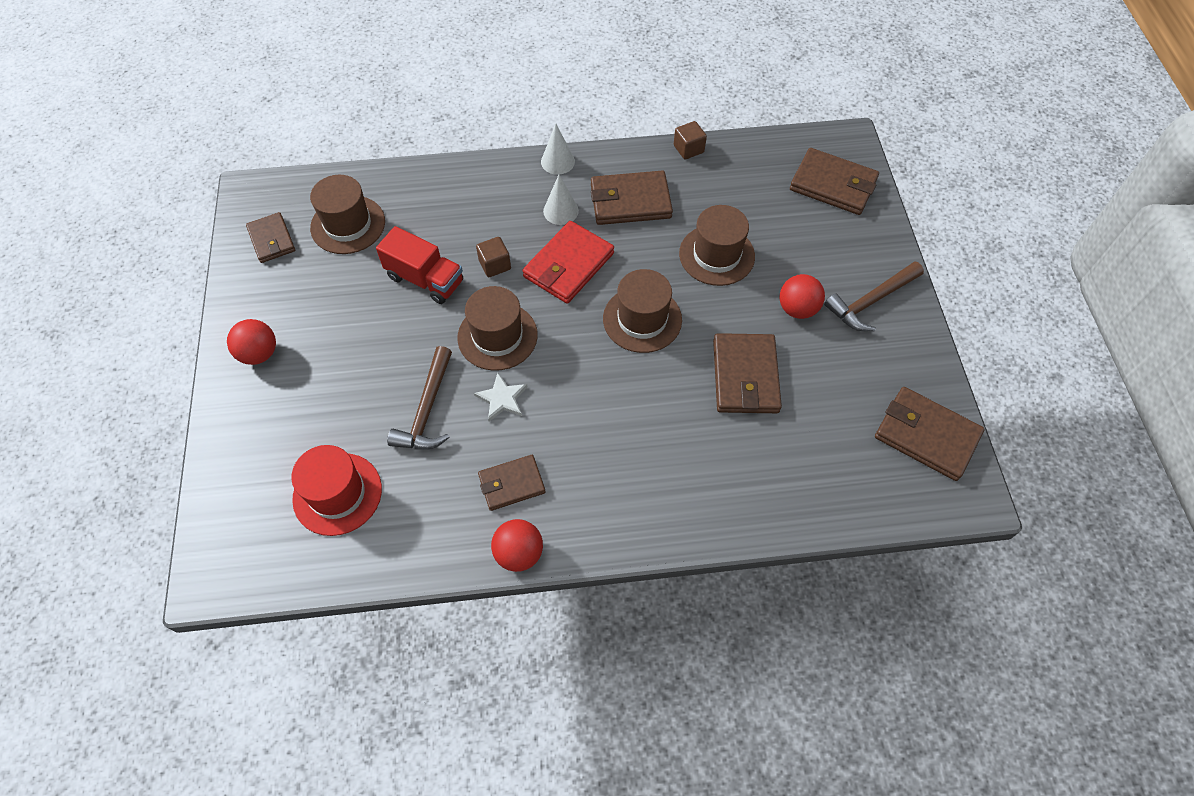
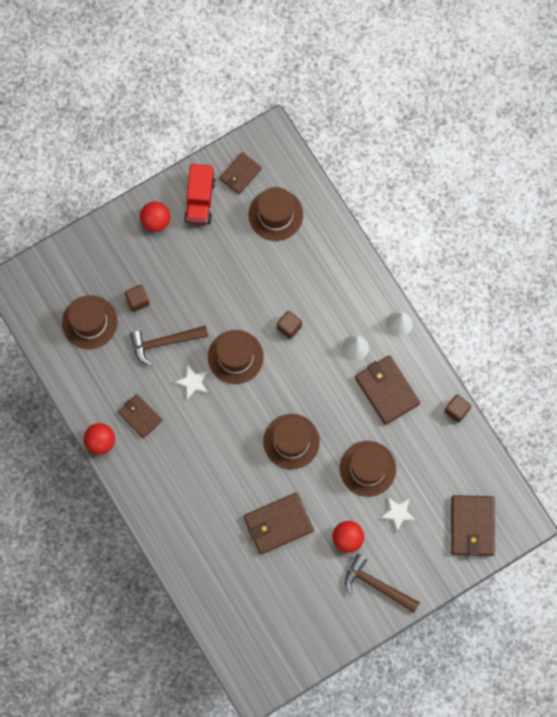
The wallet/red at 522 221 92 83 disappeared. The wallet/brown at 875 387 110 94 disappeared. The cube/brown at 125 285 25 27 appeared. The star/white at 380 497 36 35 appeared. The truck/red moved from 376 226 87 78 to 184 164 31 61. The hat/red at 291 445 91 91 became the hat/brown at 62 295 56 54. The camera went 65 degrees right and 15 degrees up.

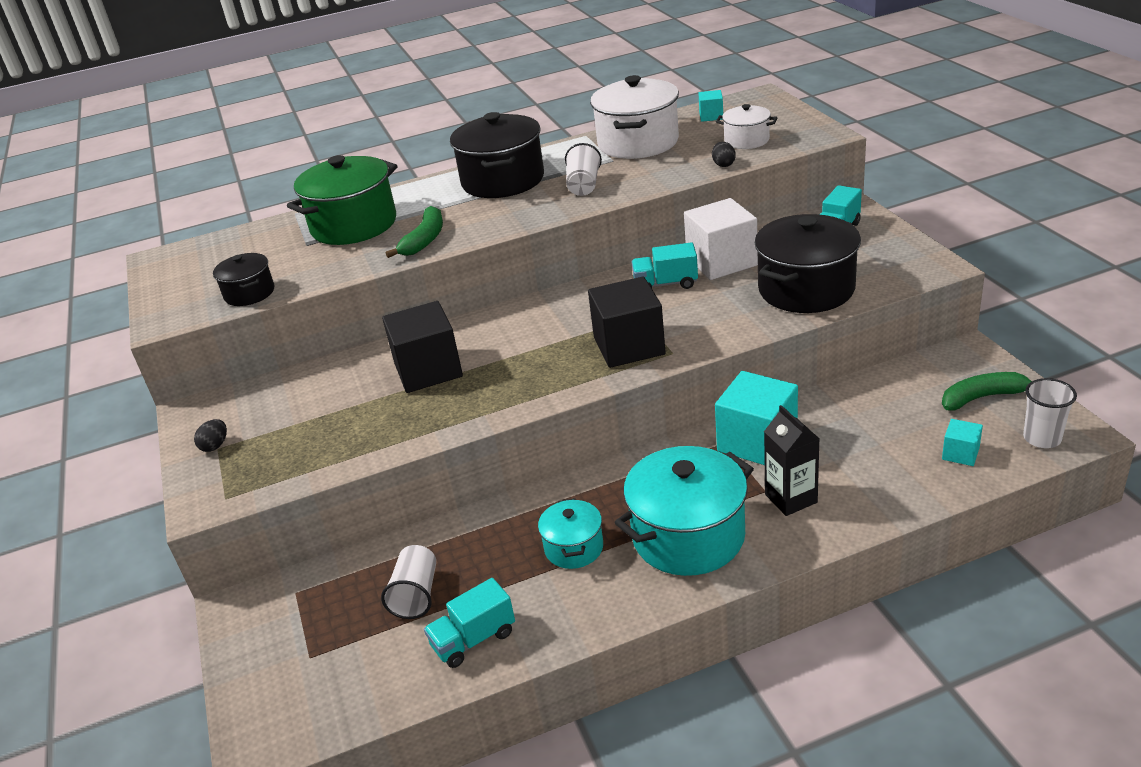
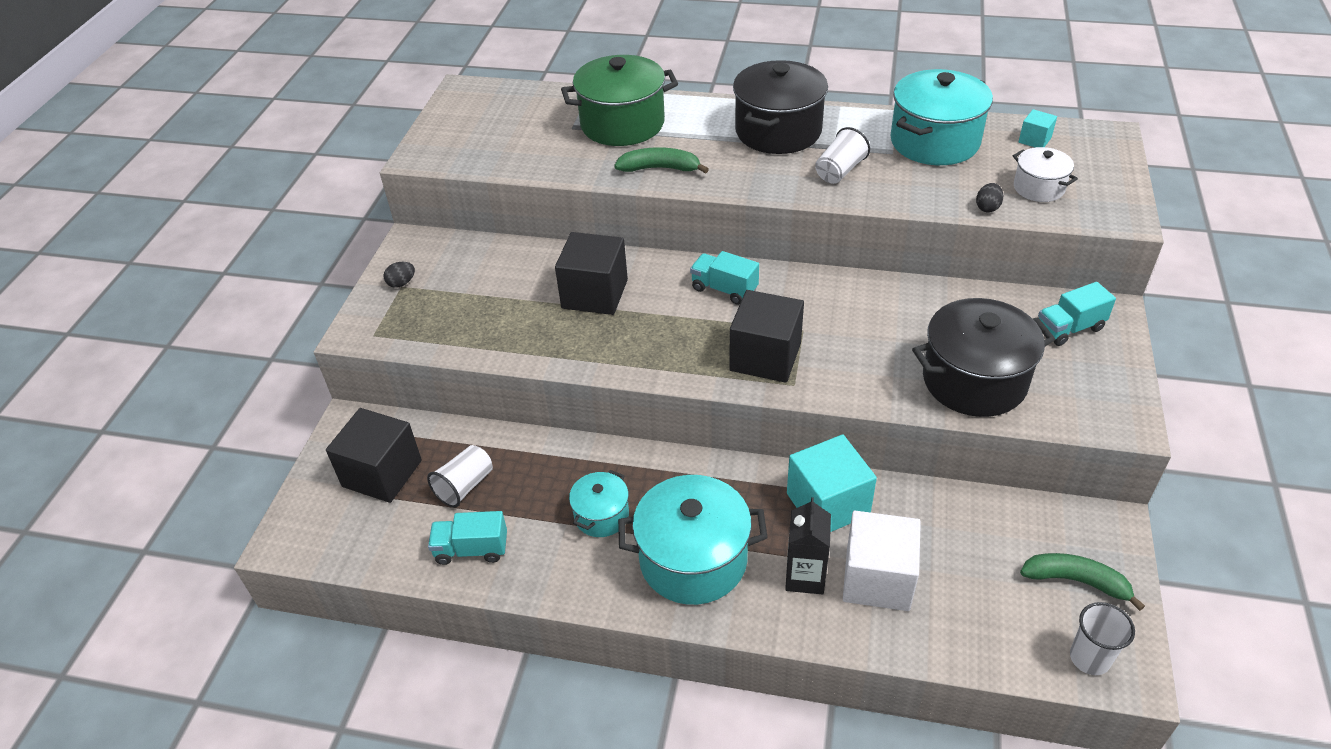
The pot/black at 213 253 61 53 disappeared. The cube/turquoise at 942 419 41 47 disappeared. The cube/black at 326 408 96 95 appeared. The truck/turquoise moved from 631 242 67 47 to 690 251 69 54. The cube/white moved from 684 198 74 82 to 843 511 78 100. The pot/white at 590 75 89 84 became the pot/turquoise at 890 69 103 96. The banana/green at 386 206 57 52 turned 135 degrees counterclockwise. The camera went 30 degrees right and 10 degrees up.

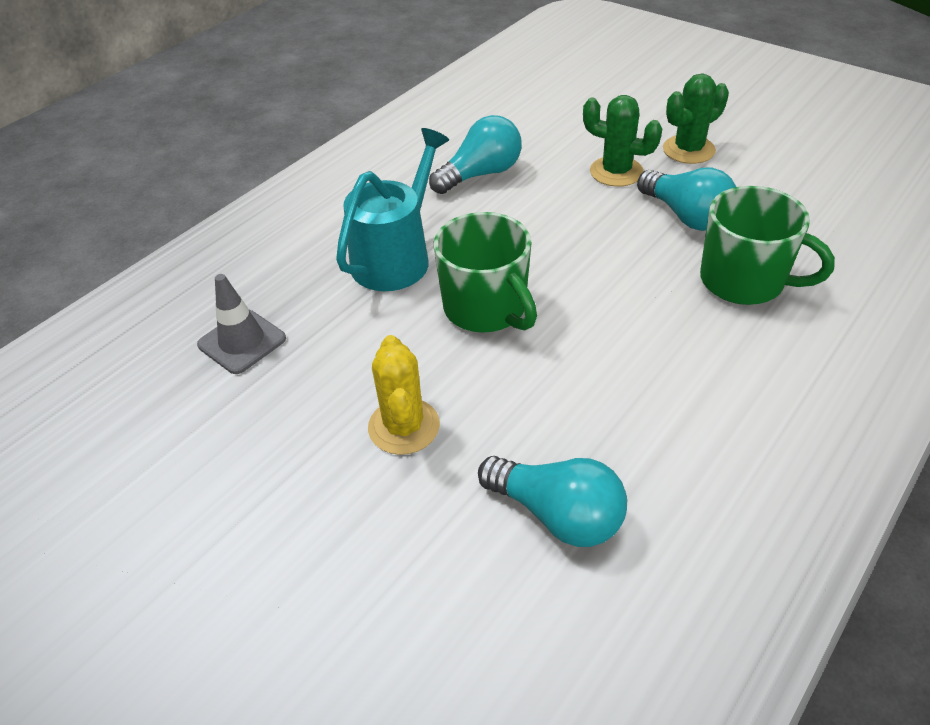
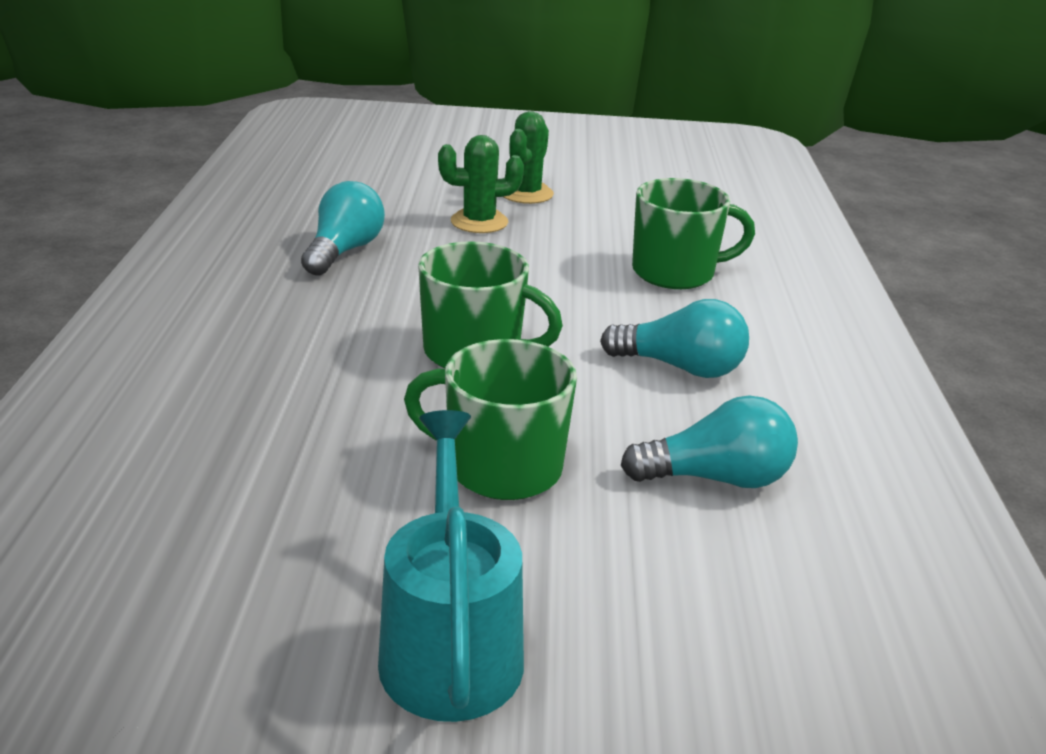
The traffic cone/grey at 197 274 89 100 disappeared. The watering can/turquoise moved from 336 128 113 163 to 378 410 146 312. The light bulb/turquoise moved from 637 167 99 64 to 600 299 149 79. The cactus/yellow at 368 335 72 120 was replaced by the mug/green at 404 339 173 161. The camera went 40 degrees left and 15 degrees down.

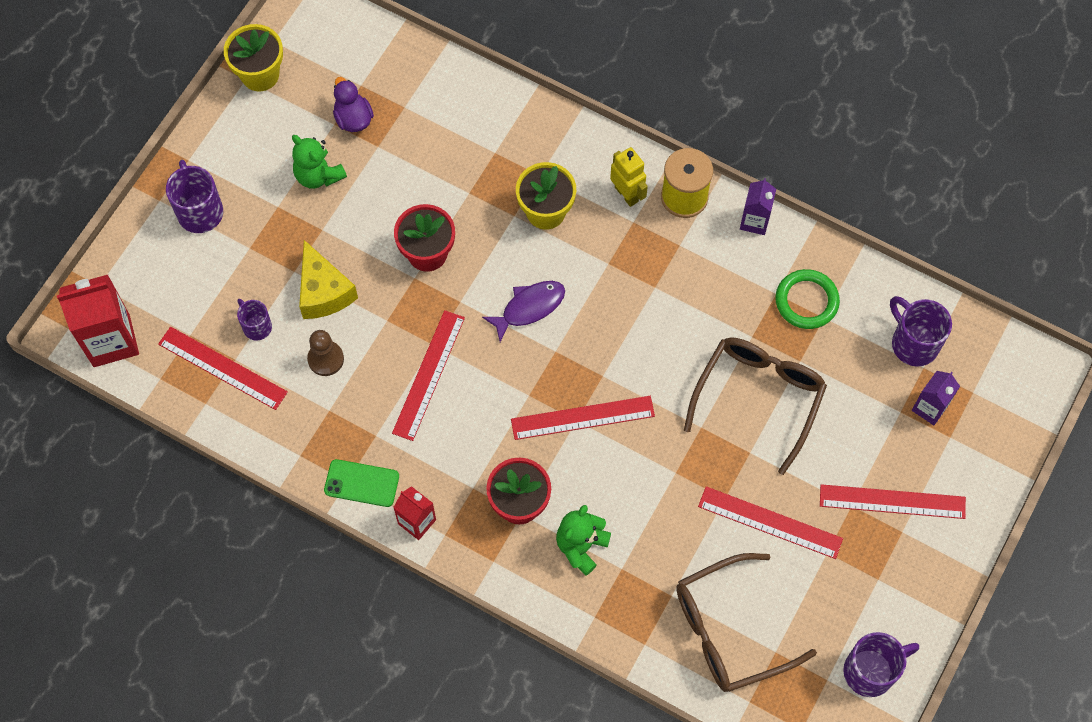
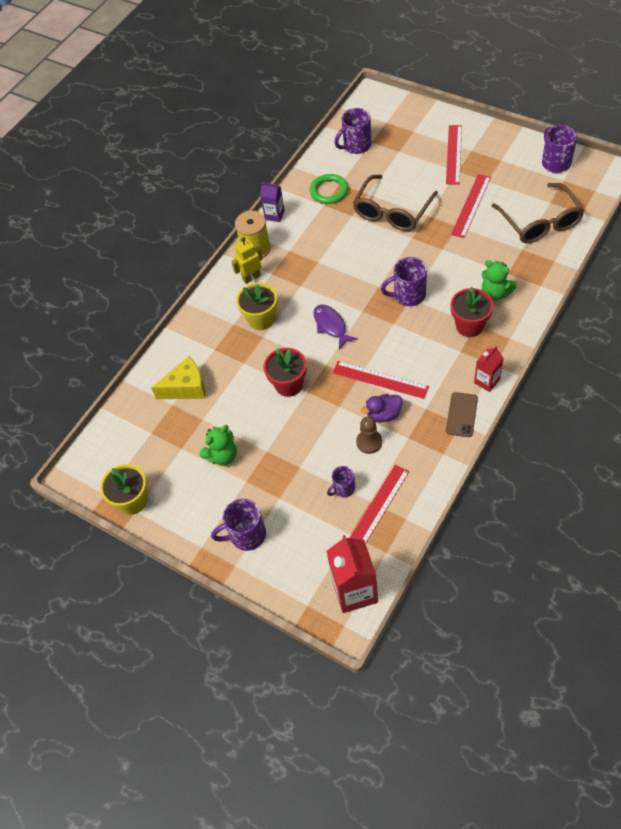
The carton/purple at 912 371 48 54 disappeared. The cheese/yellow moved from 299 240 59 79 to 151 356 55 43. The duck/purple moved from 333 77 41 55 to 361 394 42 29. The ruler/red at 511 396 144 44 was replaced by the mug/purple at 381 257 46 49. The phone/green at 324 459 75 48 became the phone/brown at 446 392 32 45. The glasses/brown at 684 337 143 138 turned 90 degrees counterclockwise. The camera went 80 degrees left and 10 degrees down.

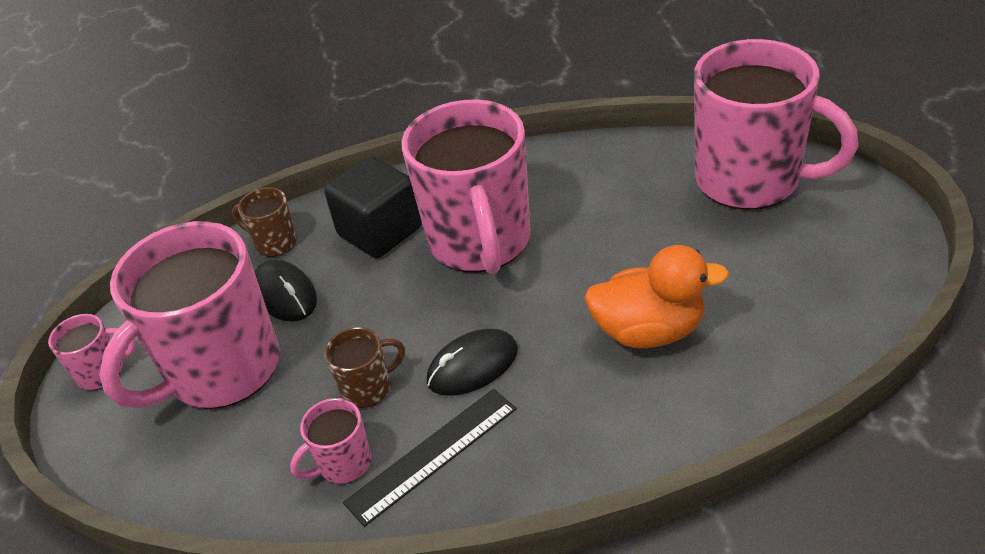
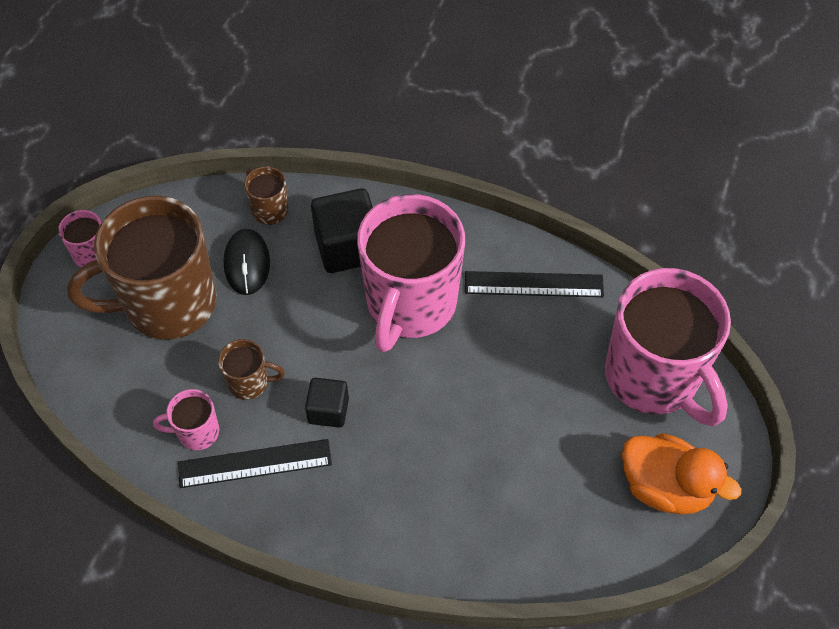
The ruler/black at 465 271 139 26 appeared. The duck/orange moved from 584 245 145 103 to 622 433 119 82. The mouse/black at 426 329 92 67 was replaced by the cube/black at 305 378 44 50. The mug/pink at 99 221 181 188 became the mug/brown at 67 196 150 144. The camera went 25 degrees right and 15 degrees up.

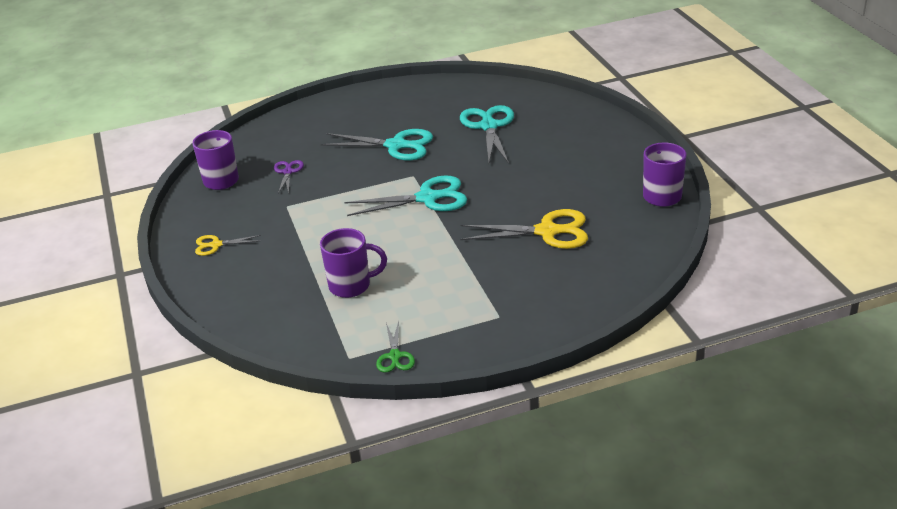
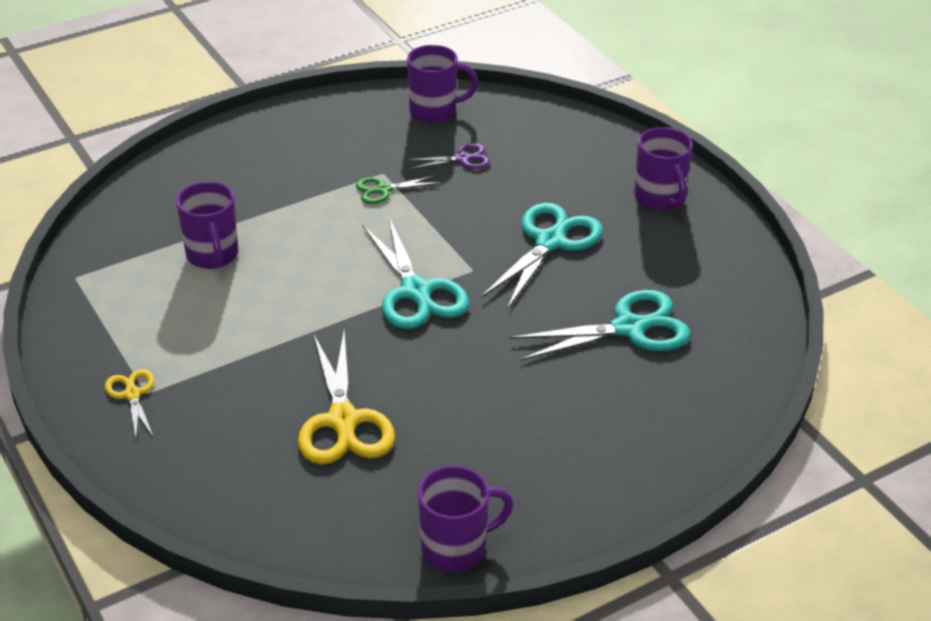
The mug/purple at 634 127 59 83 appeared. The scissors/yellow moved from 195 235 66 21 to 105 369 49 69. The scissors/green moved from 376 321 39 52 to 356 175 85 29. The scissors/turquoise at 321 129 112 32 turned 150 degrees counterclockwise. The camera went 75 degrees right and 5 degrees up.

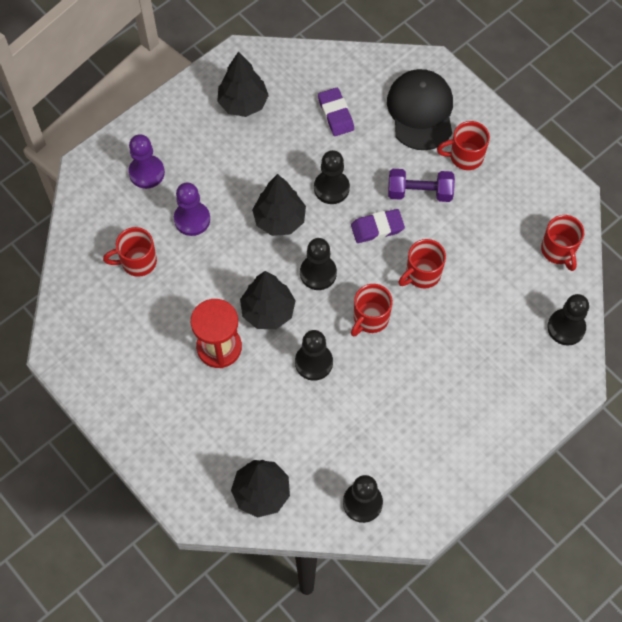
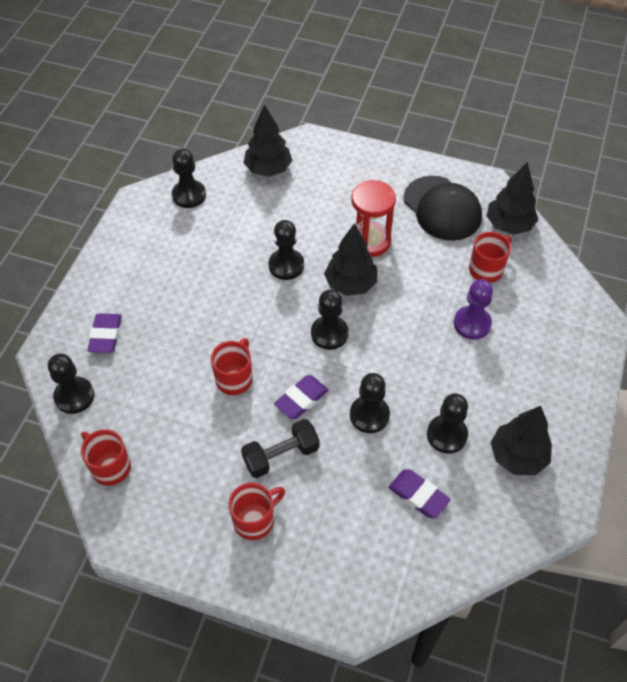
The pawn/purple at 128 134 37 55 disappeared. The mug/red at 351 284 42 52 disappeared. The eraser/purple at 87 313 35 40 appeared. The pawn/black at 427 393 41 61 appeared. The tree/black moved from 252 174 54 62 to 487 162 51 73. The cap/black moved from 387 69 66 81 to 404 176 78 65. The dumbbell/purple at 388 169 67 33 became the dumbbell/black at 241 419 79 59. The camera went 150 degrees right and 10 degrees down.

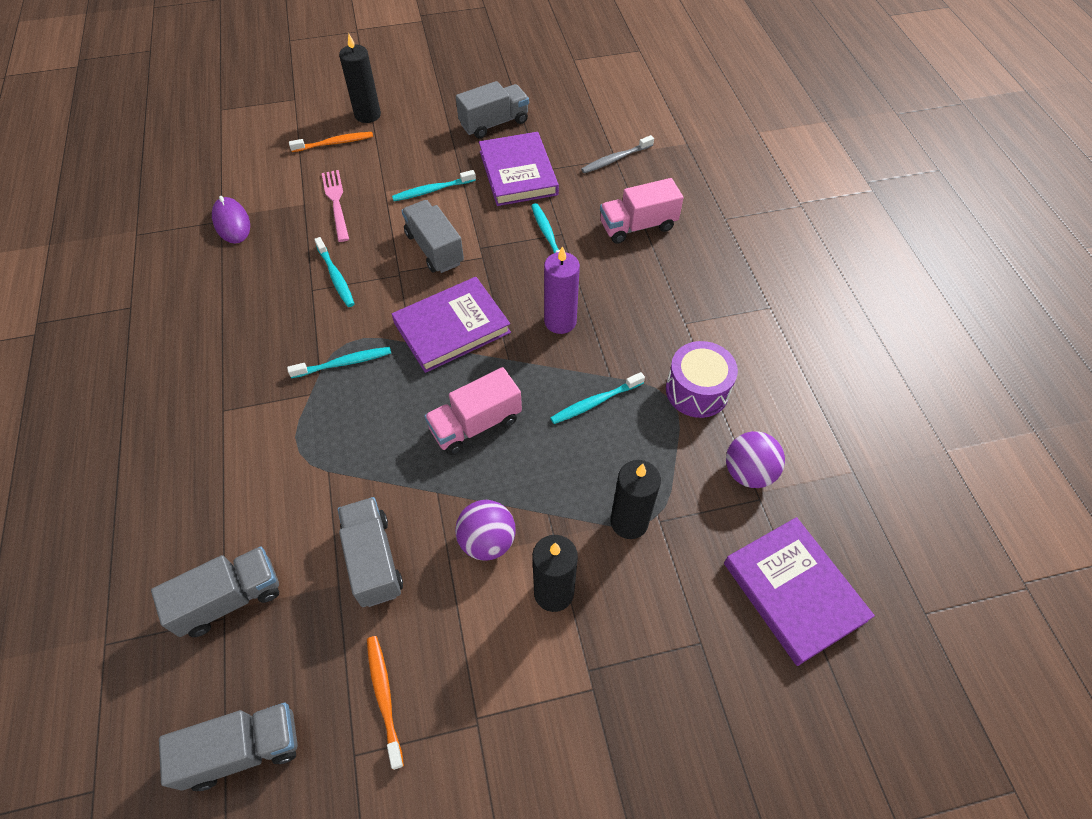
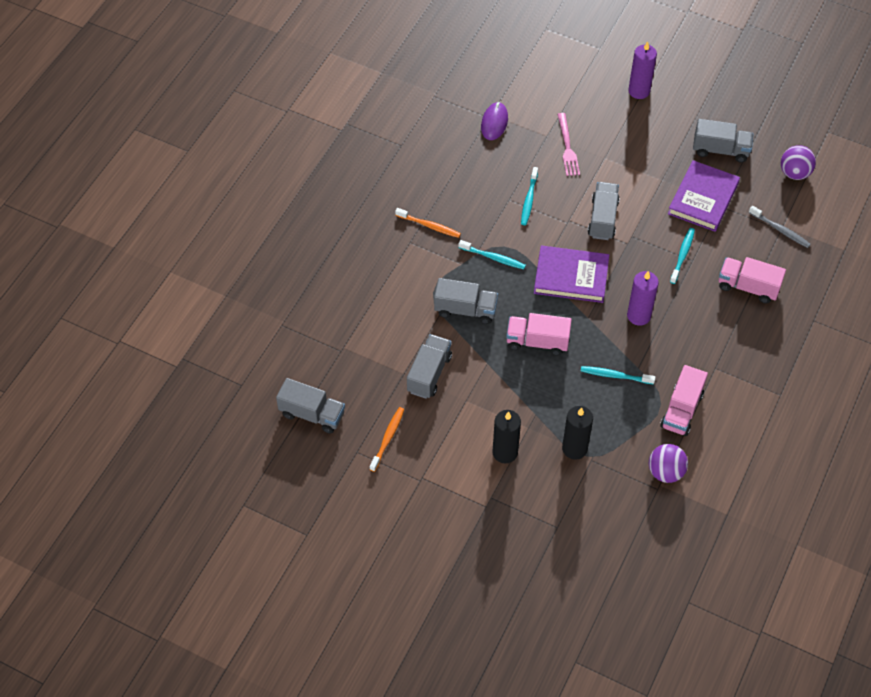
The toothbrush/turquoise at 392 170 84 31 disappeared. The book/purple at 724 517 151 149 disappeared. The truck/grey moved from 151 547 128 90 to 434 278 64 46. The toothbrush/orange moved from 289 132 84 20 to 395 208 66 30. The ball/purple moved from 455 500 60 60 to 781 145 35 35. The drum/purple at 666 341 72 77 was replaced by the truck/pink at 660 365 48 71. The candle/black at 339 34 42 89 became the candle/purple at 628 41 29 58. The fork/pink at 322 170 27 72 turned 150 degrees clockwise. The toothbrush/grey at 581 135 73 38 turned 150 degrees counterclockwise. The camera went 40 degrees right and 0 degrees up.

